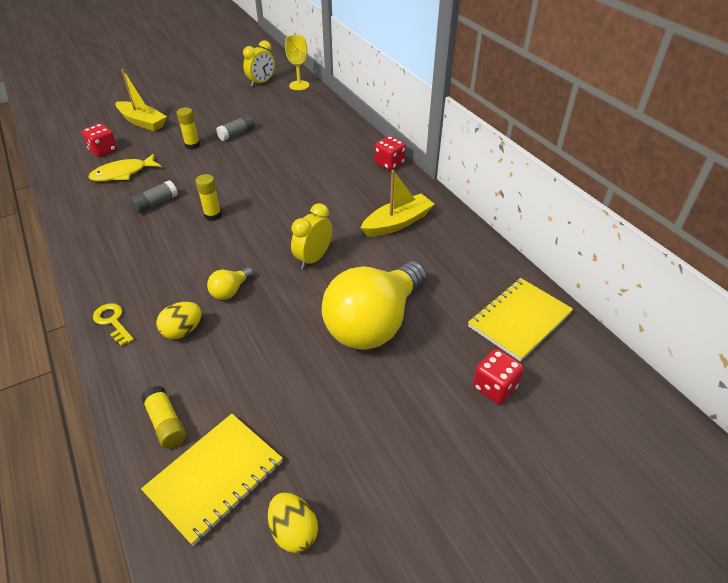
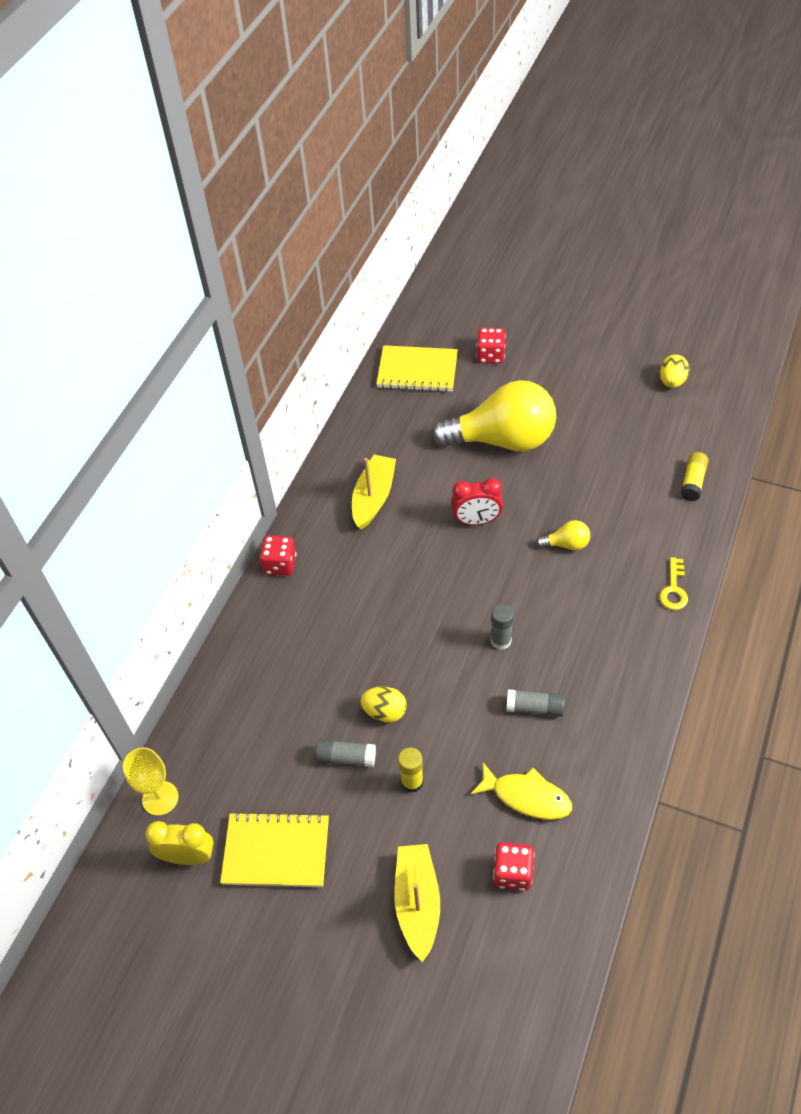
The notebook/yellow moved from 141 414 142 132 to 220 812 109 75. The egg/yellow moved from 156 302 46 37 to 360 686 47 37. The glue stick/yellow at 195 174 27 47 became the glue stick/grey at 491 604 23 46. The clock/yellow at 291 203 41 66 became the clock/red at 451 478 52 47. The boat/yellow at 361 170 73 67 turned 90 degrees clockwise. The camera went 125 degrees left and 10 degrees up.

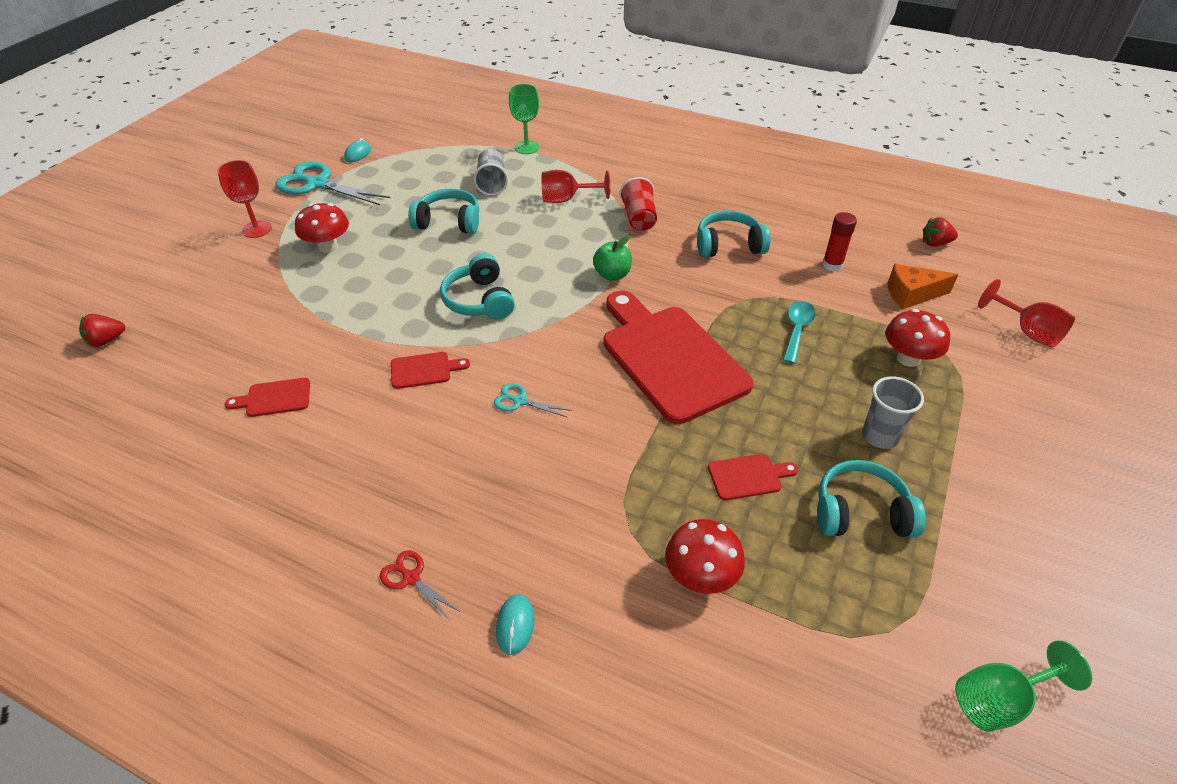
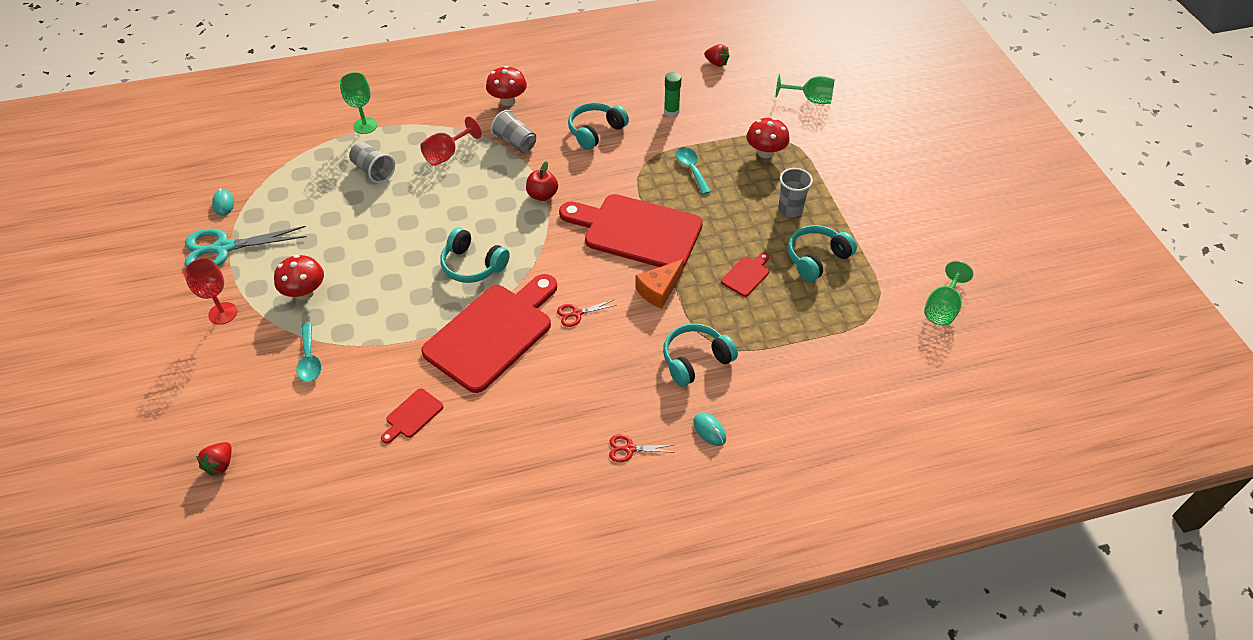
The spoon/turquoise at 296 323 25 59 appeared. The headphones/turquoise moved from 408 189 71 45 to 663 323 75 64. The mushroom/red moved from 665 519 80 75 to 486 66 41 40. The cheese/orange moved from 888 264 71 45 to 635 259 49 50. The scissors/turquoise at 494 383 77 34 became the scissors/red at 557 300 60 27. The apple/green at 593 236 39 45 became the apple/red at 526 161 32 40. The cup/red at 619 177 38 54 became the cup/grey at 491 110 45 43. The glue stick/red at 822 212 35 59 became the glue stick/green at 664 72 18 45. The goblet/red at 978 279 97 69 became the goblet/green at 776 74 59 30. The strawberry/red at 923 217 35 30 turned 105 degrees counterclockwise. The cutting board/red at 391 352 79 37 changed to 2.44 times the size. The camera went 40 degrees left and 5 degrees up.

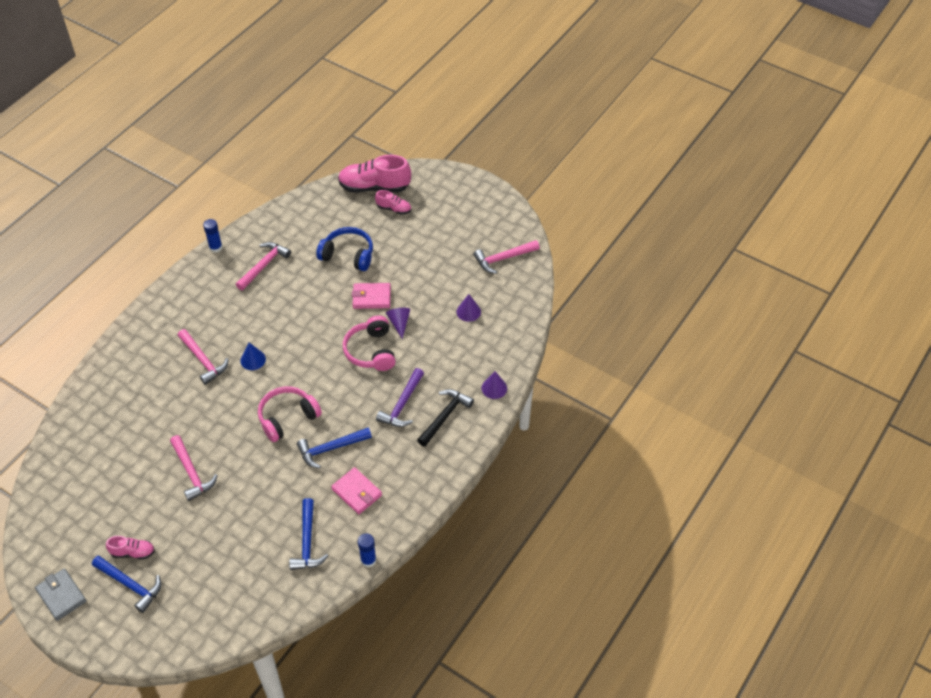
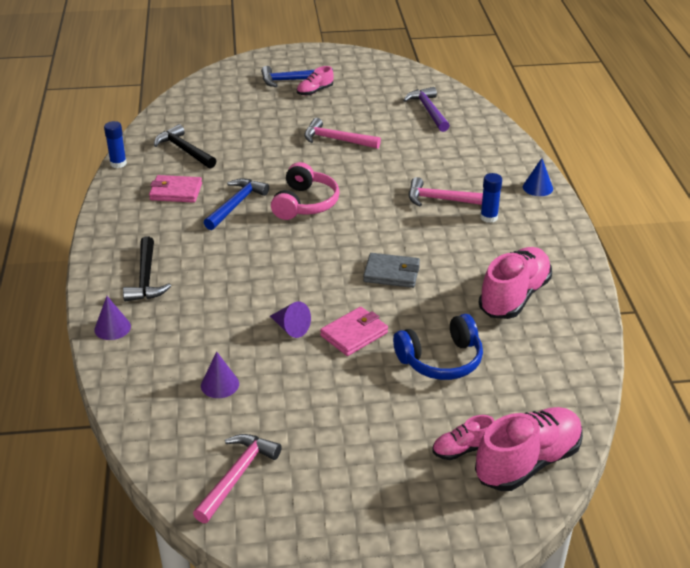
The headphones/pink at 343 316 53 55 disappeared. The wallet/grey moved from 35 568 52 53 to 363 253 57 35. The glue stick/blue moved from 203 219 19 34 to 480 173 22 50. The cone/blue moved from 240 343 26 27 to 523 158 30 38. The hammer/purple moved from 376 368 48 59 to 403 87 47 45. The hammer/pink at 236 242 55 49 was replaced by the shoe/pink at 479 247 73 72. The hammer/blue at 289 498 39 72 became the hammer/black at 154 124 62 45. The camera went 140 degrees right and 15 degrees down.

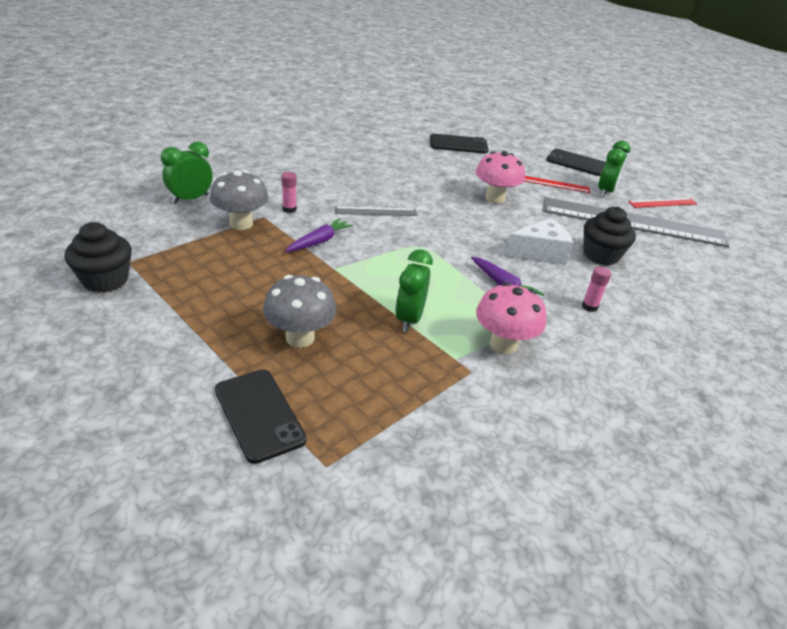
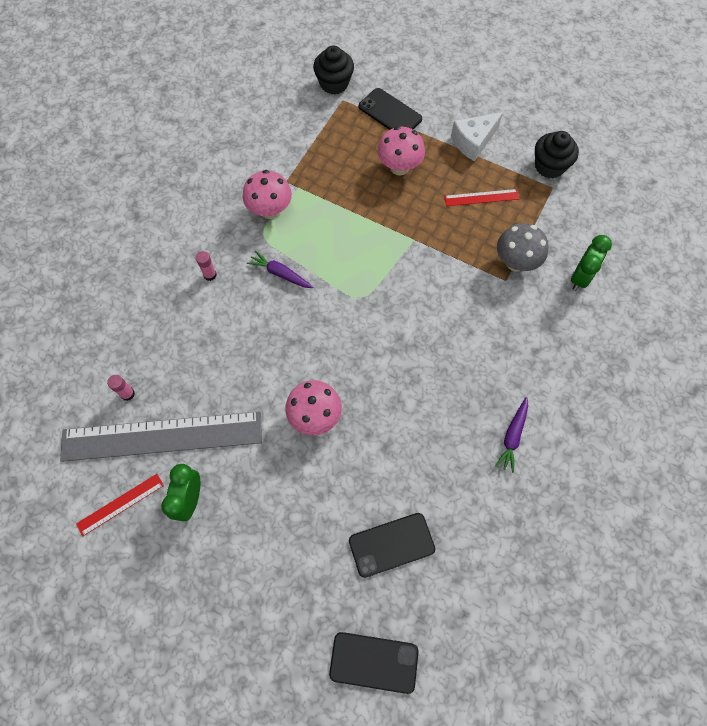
The ruler/grey at 335 206 82 10 disappeared. The clock/green at 395 249 38 83 disappeared. The glue stick/pink moved from 281 172 16 41 to 107 375 28 26. The carrot/purple moved from 286 218 67 34 to 495 397 33 76. The cheese/white moved from 504 218 69 47 to 451 112 52 49. The ruler/red moved from 524 176 66 17 to 444 189 75 17. The phone/black moved from 547 149 58 27 to 329 632 89 62. The cupcake/black moved from 584 207 52 58 to 313 45 41 49. The mushroom/grey at 263 275 73 73 became the mushroom/pink at 377 126 48 49. The camera went 165 degrees right and 30 degrees up.

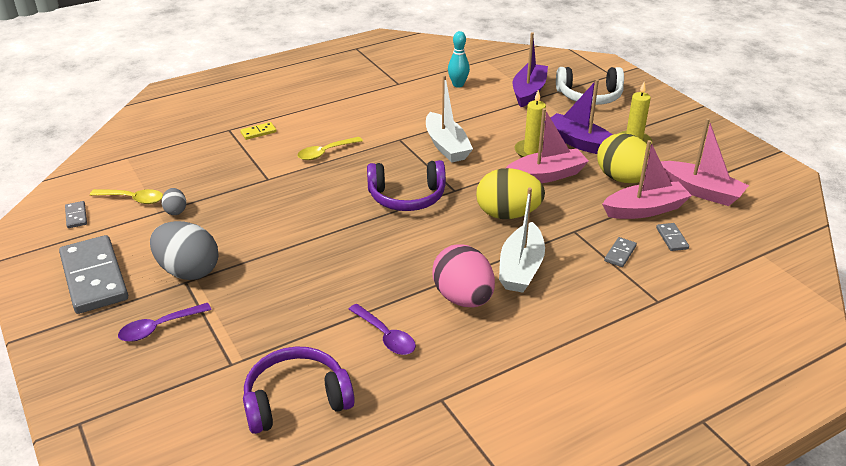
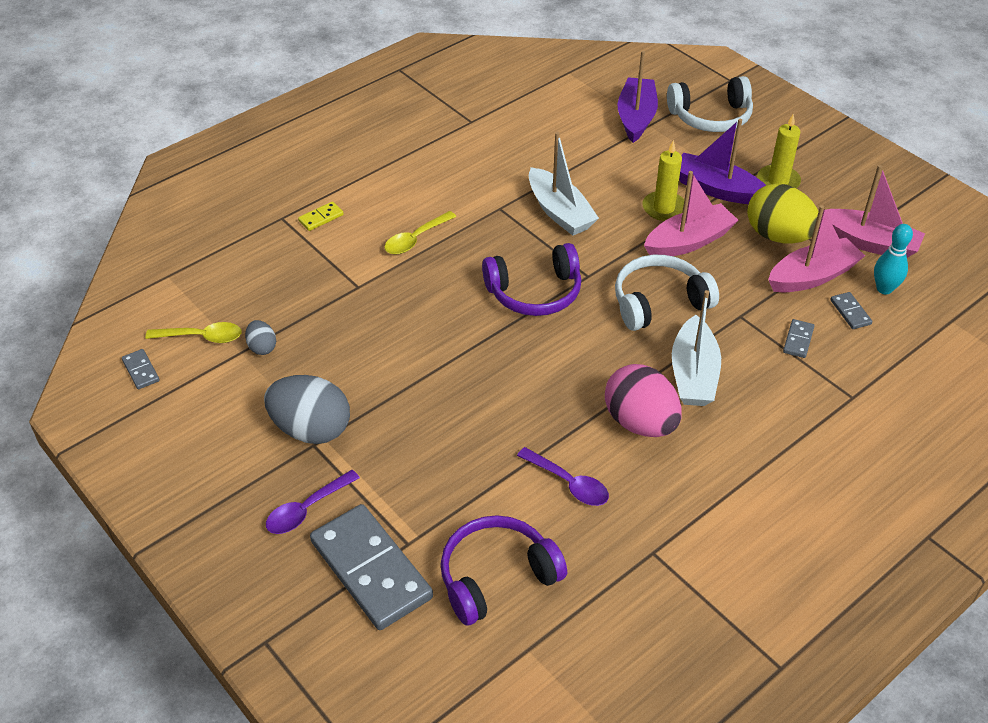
The domino/grey moved from 59 235 69 79 to 310 504 123 126. The bowling pin/turquoise moved from 448 31 22 57 to 874 224 39 70. The egg/yellow at 476 168 69 51 was replaced by the headphones/white at 615 255 104 76. The camera went 10 degrees left and 10 degrees up.

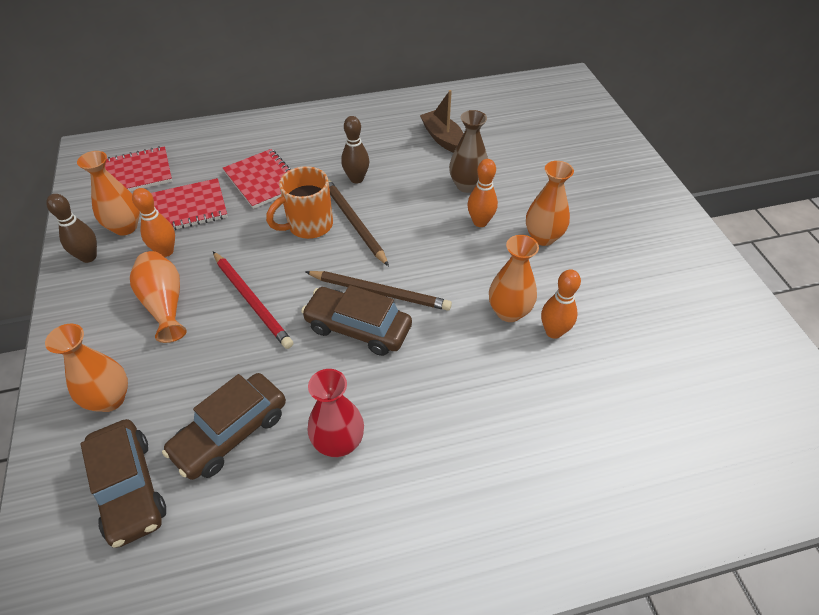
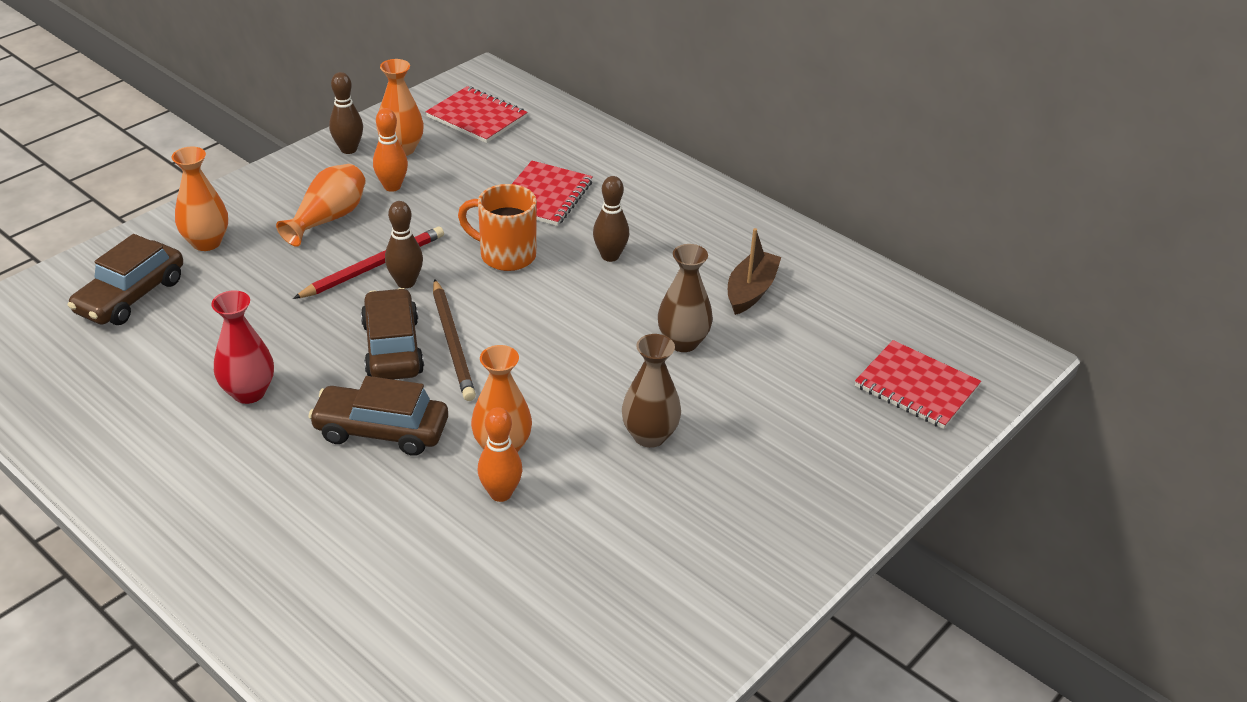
The pencil/brown at 328 179 61 87 disappeared. The bowling pin/orange at 467 159 31 68 disappeared. The bowling pin/brown at 385 201 38 87 appeared. The notebook/red moved from 151 178 77 52 to 855 340 126 89. The car/brown moved from 162 373 124 107 to 308 376 140 80. The vase/orange at 526 161 48 85 became the vase/brown at 622 334 59 114. The pencil/red at 213 251 80 98 turned 150 degrees counterclockwise. The camera went 55 degrees right and 10 degrees down.

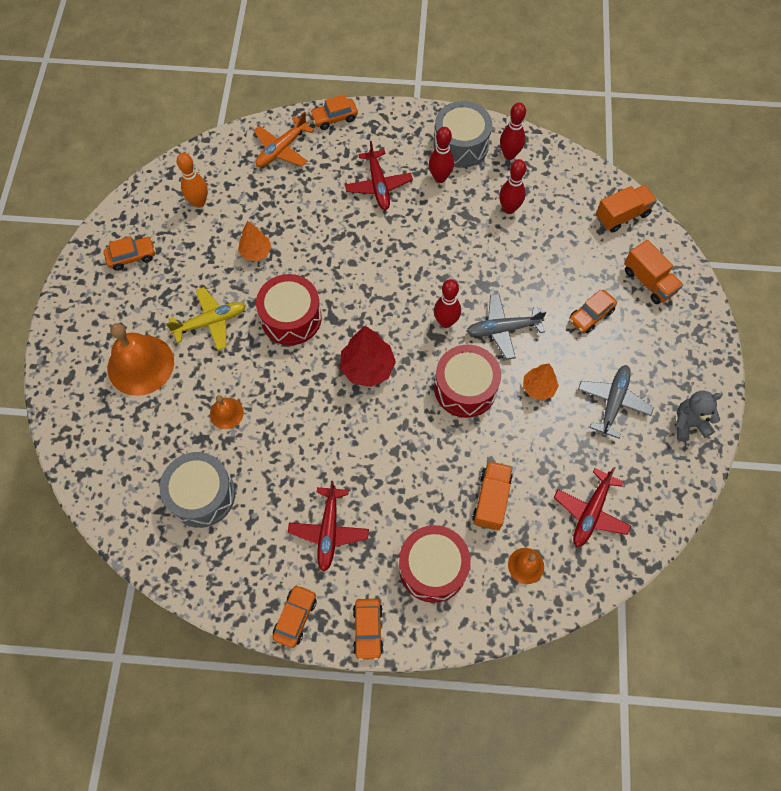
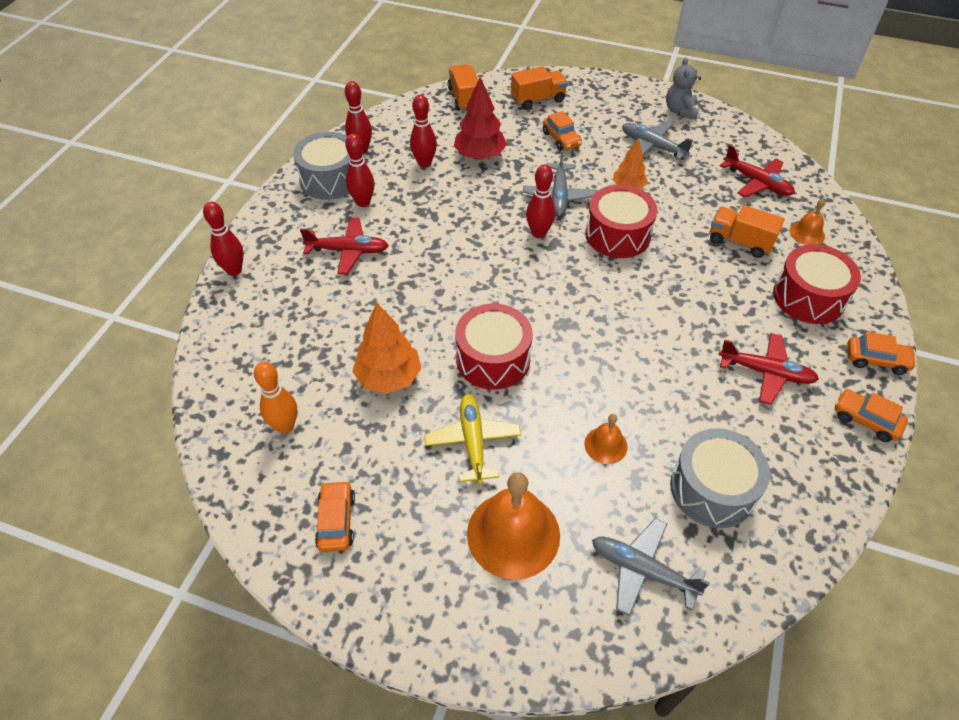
The plane/orange at 254 111 60 56 disappeared. The plane/grey at 592 518 118 98 appeared. The tree/red moved from 340 326 56 61 to 454 77 53 83. The car/orange at 310 94 48 36 was replaced by the bowling pin/red at 203 202 41 74. The tree/orange at 238 221 34 40 changed to 1.57 times the size. The camera went 75 degrees left and 15 degrees down.

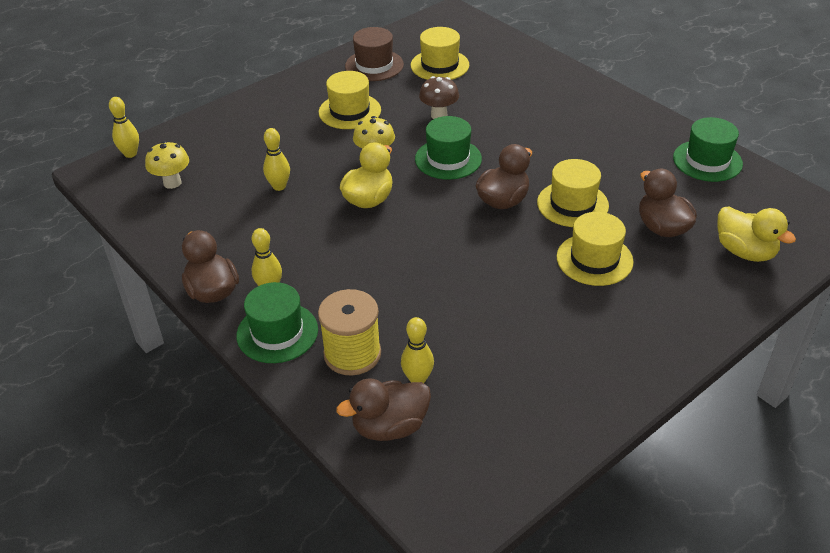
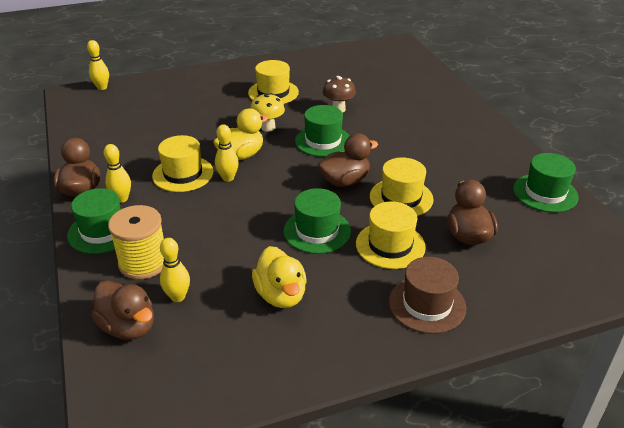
The mushroom/yellow at 145 141 44 48 disappeared. The hat/green at 283 188 68 66 appeared. The bowling pin/yellow moved from 263 128 27 63 to 215 124 24 58. The hat/brown moved from 345 27 59 54 to 389 257 77 77. The hat/yellow moved from 411 27 58 53 to 152 135 62 57. The duck/yellow moved from 717 206 79 56 to 252 246 55 62. The duck/brown at 336 379 95 62 turned 135 degrees counterclockwise. The camera went 20 degrees right and 5 degrees down.

